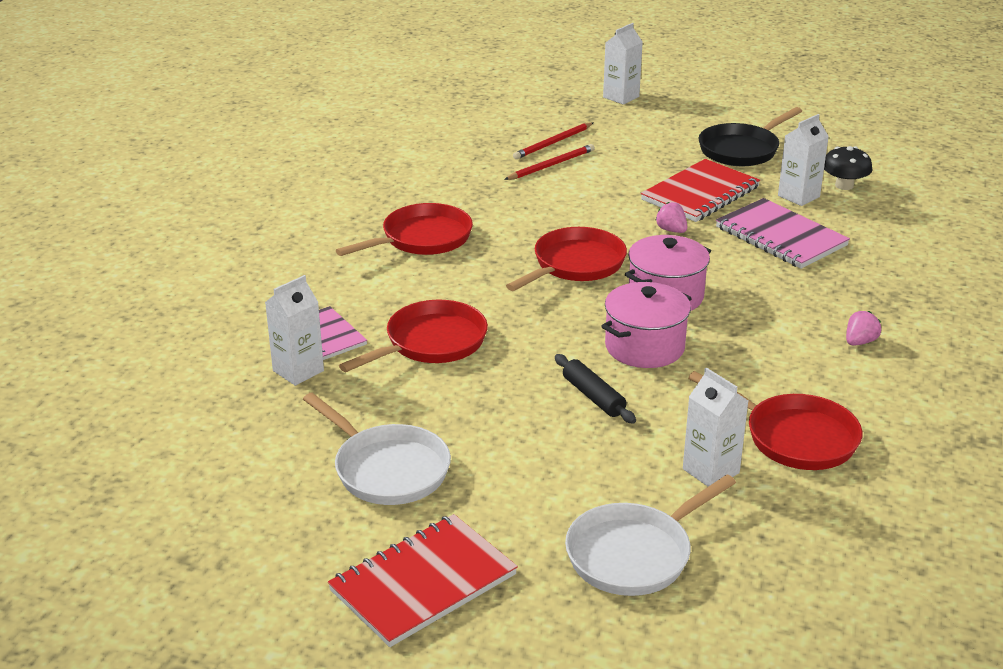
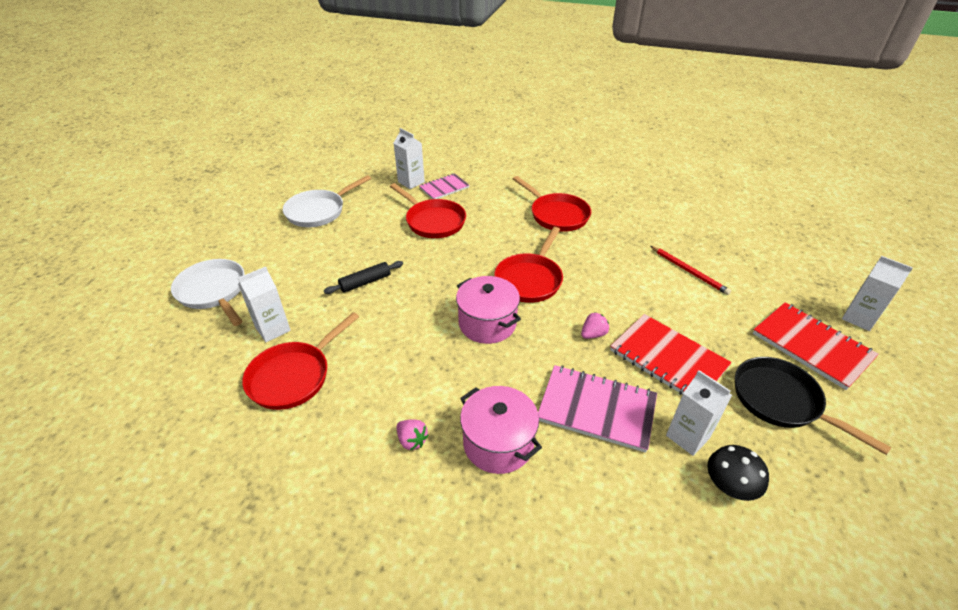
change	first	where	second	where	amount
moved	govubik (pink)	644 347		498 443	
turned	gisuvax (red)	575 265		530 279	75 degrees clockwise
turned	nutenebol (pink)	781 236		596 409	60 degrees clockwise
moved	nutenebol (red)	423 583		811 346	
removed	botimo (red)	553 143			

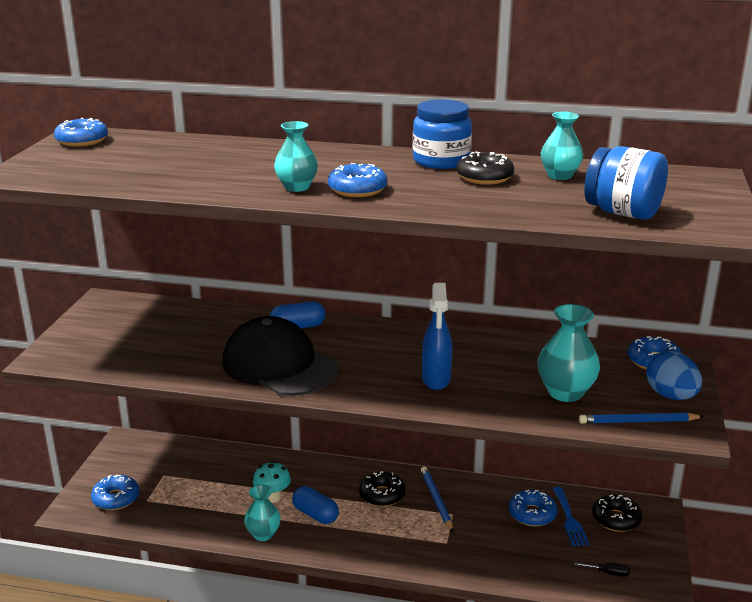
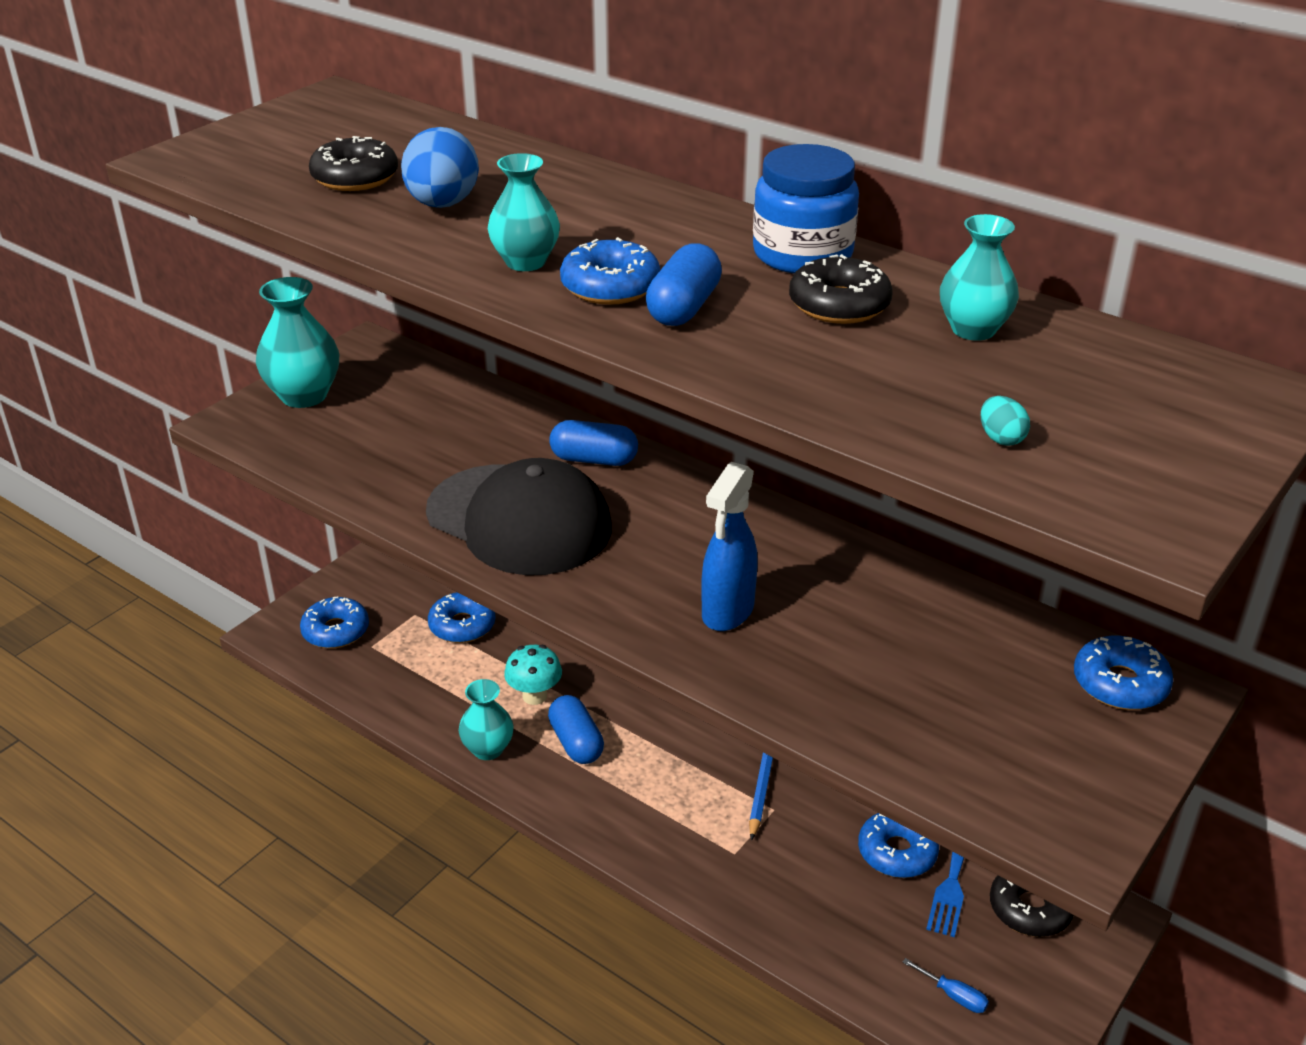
change	first	where	second	where	amount
moved	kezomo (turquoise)	565 392		304 395	
moved	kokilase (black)	382 495		355 178	
moved	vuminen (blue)	671 396		442 204	
turned	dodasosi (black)	279 365		519 520	150 degrees clockwise
moved	kokilase (blue)	82 141		462 625	
added			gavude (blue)	683 308	
recoloured	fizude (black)	608 573	fizude (blue)	954 996	
replaced	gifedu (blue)	622 213	vuminen (turquoise)	1001 438	
removed	botimo (blue)	638 422			

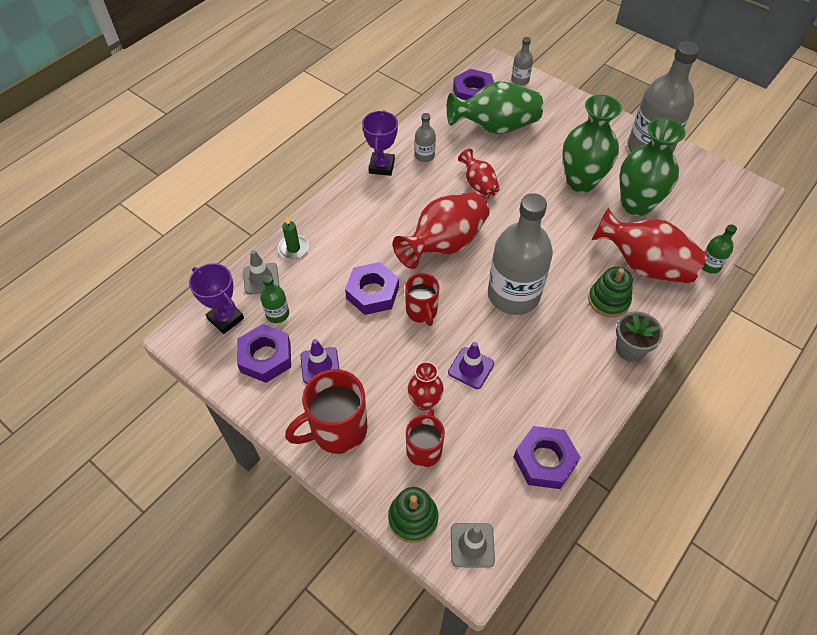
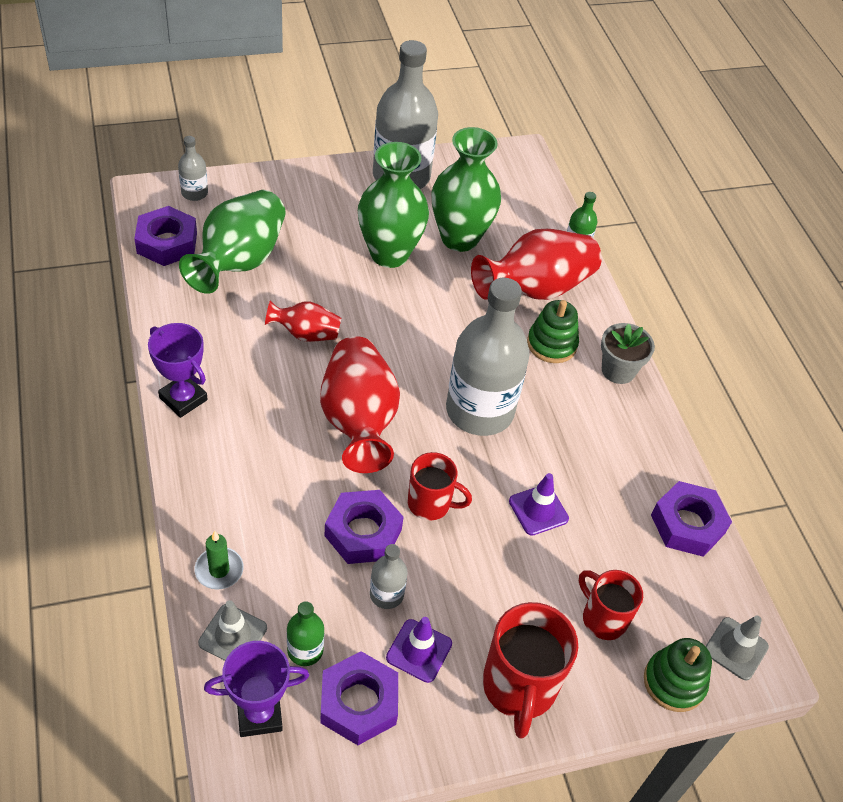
change	first	where	second	where	amount
moved	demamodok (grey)	424 156		386 594	
removed	kezomo (red)	425 401			

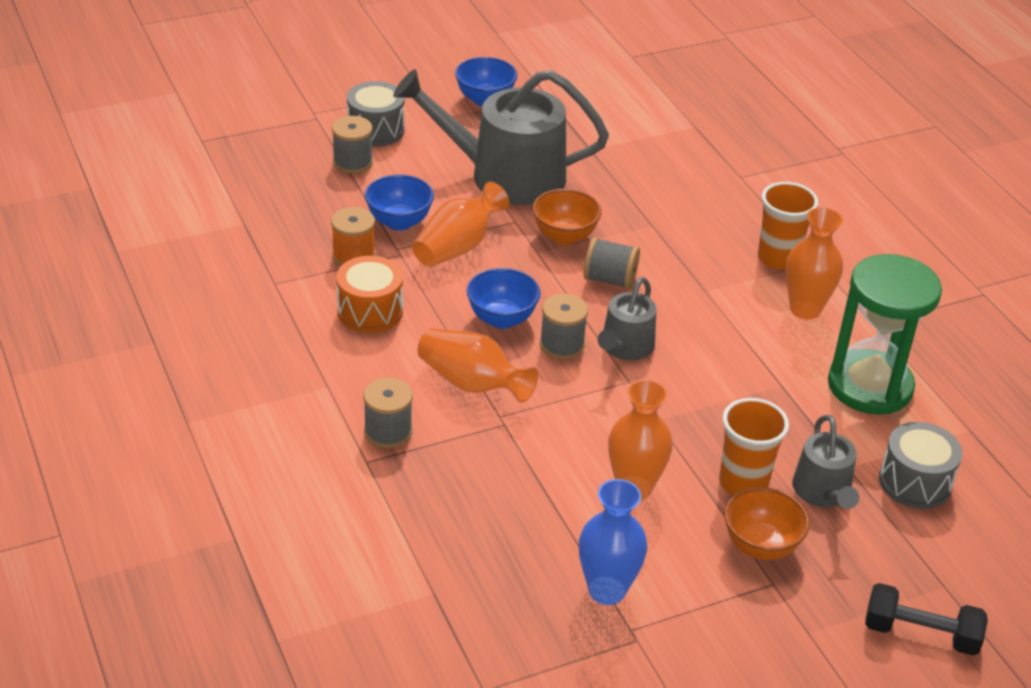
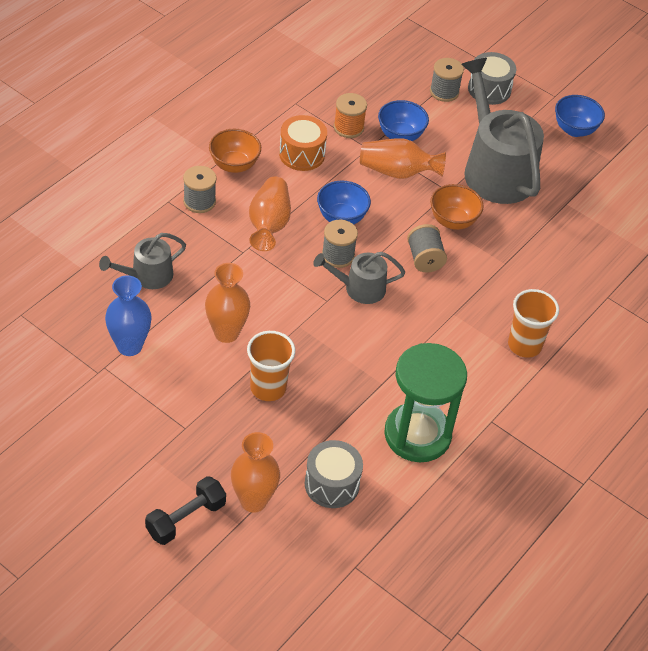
change	first	where	second	where	amount
moved	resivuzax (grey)	823 492		147 276	
turned	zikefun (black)	920 634		186 519	60 degrees clockwise
moved	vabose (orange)	760 546		234 165	
moved	kezomo (orange)	805 309		253 501	

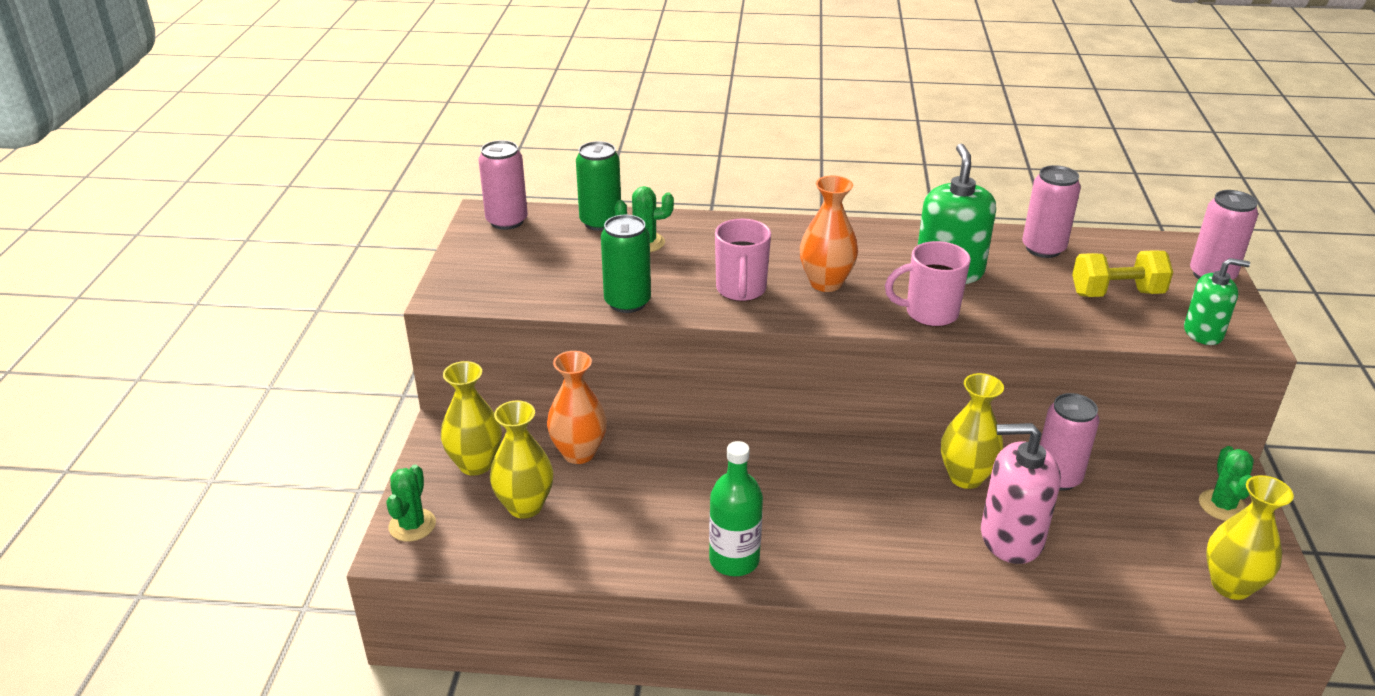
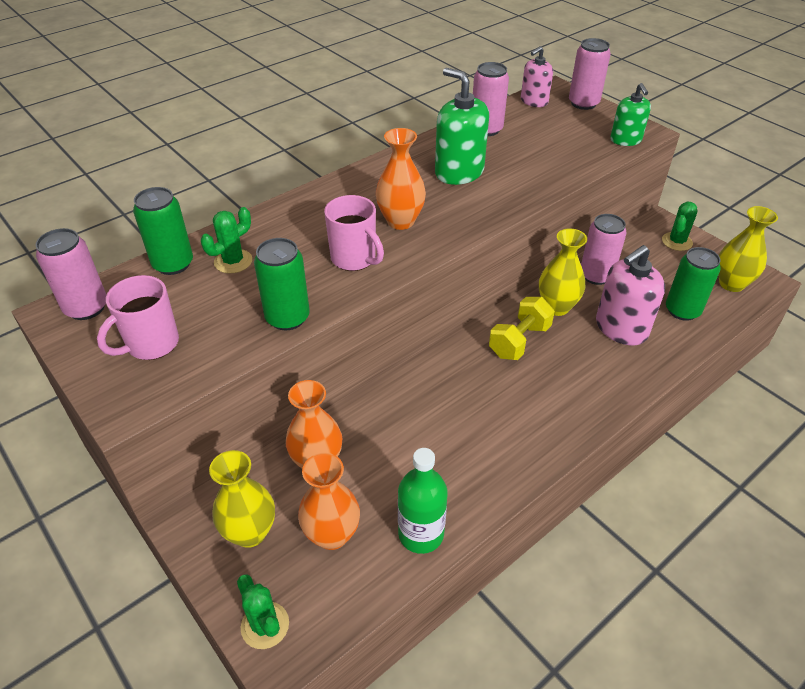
change	first	where	second	where	amount
moved	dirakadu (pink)	929 313		151 344	
recoloured	kezomo (yellow)	525 506	kezomo (orange)	332 535	
moved	demamodok (green)	734 560		421 534	
moved	zikefun (yellow)	1116 293		519 341	
added			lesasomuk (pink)	534 101	
turned	lesasomuk (green)	1203 333		625 140	120 degrees clockwise
turned	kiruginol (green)	1222 506		677 242	75 degrees clockwise
added			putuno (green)	682 310	

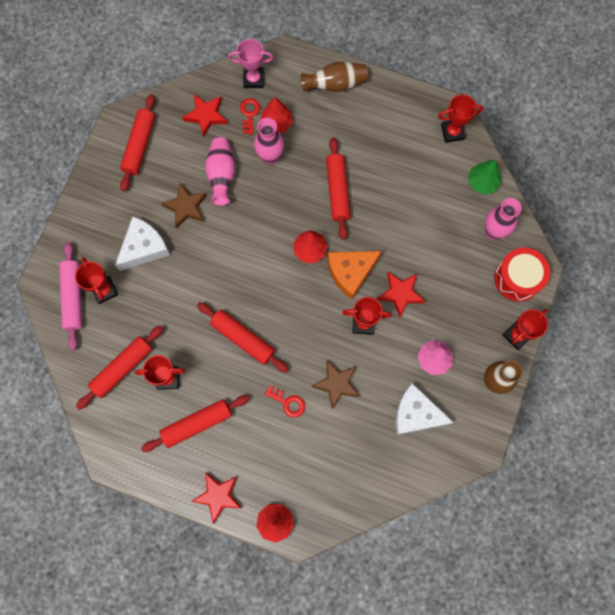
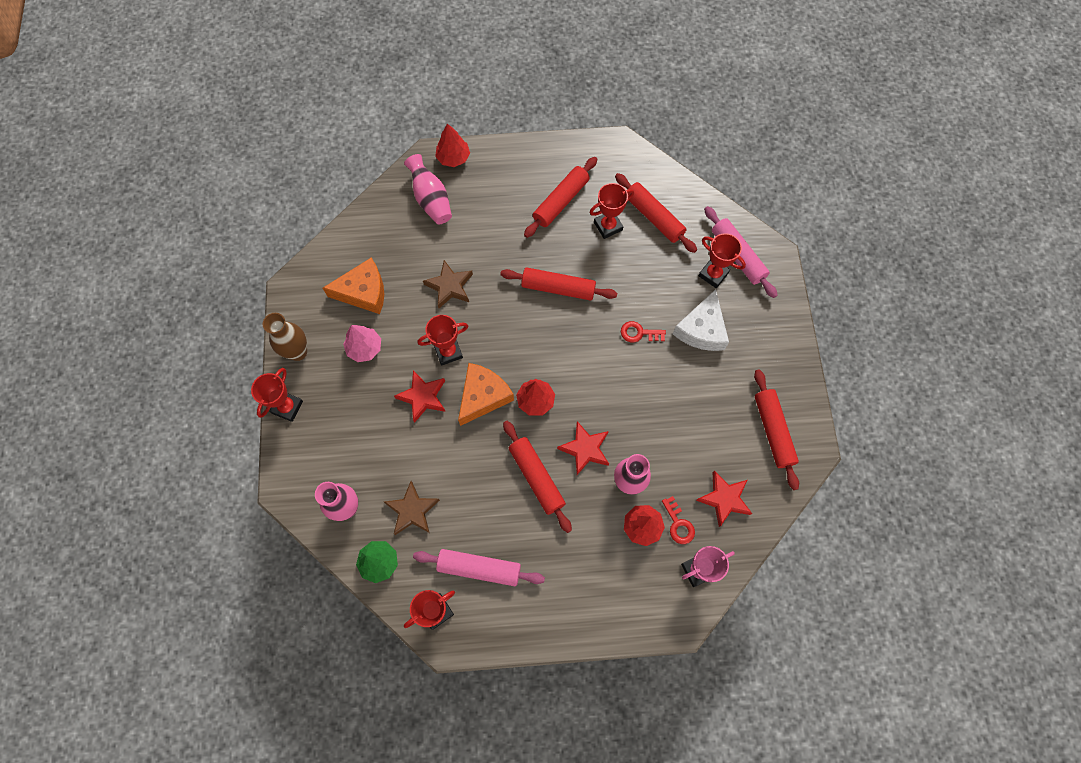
change	first	where	second	where	amount
recoloured	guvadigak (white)	416 414	guvadigak (orange)	363 292	
moved	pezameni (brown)	186 207		412 510	
moved	kezomo (pink)	221 175		431 199	
added			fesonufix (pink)	479 568	
moved	pezameni (red)	218 496		585 449	
turned	fesonufix (red)	122 368		654 217	60 degrees counterclockwise
moved	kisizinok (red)	288 402		639 333	
removed	kezomo (brown)	335 84			
removed	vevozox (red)	517 278			

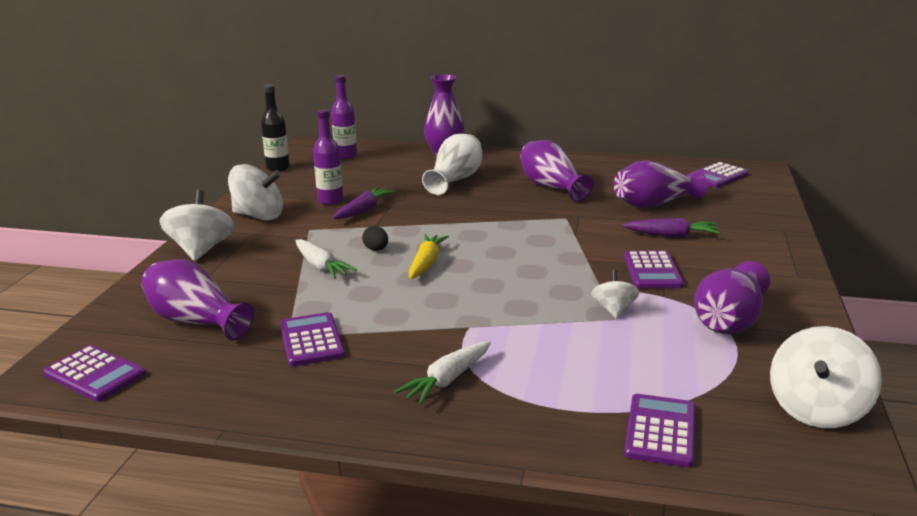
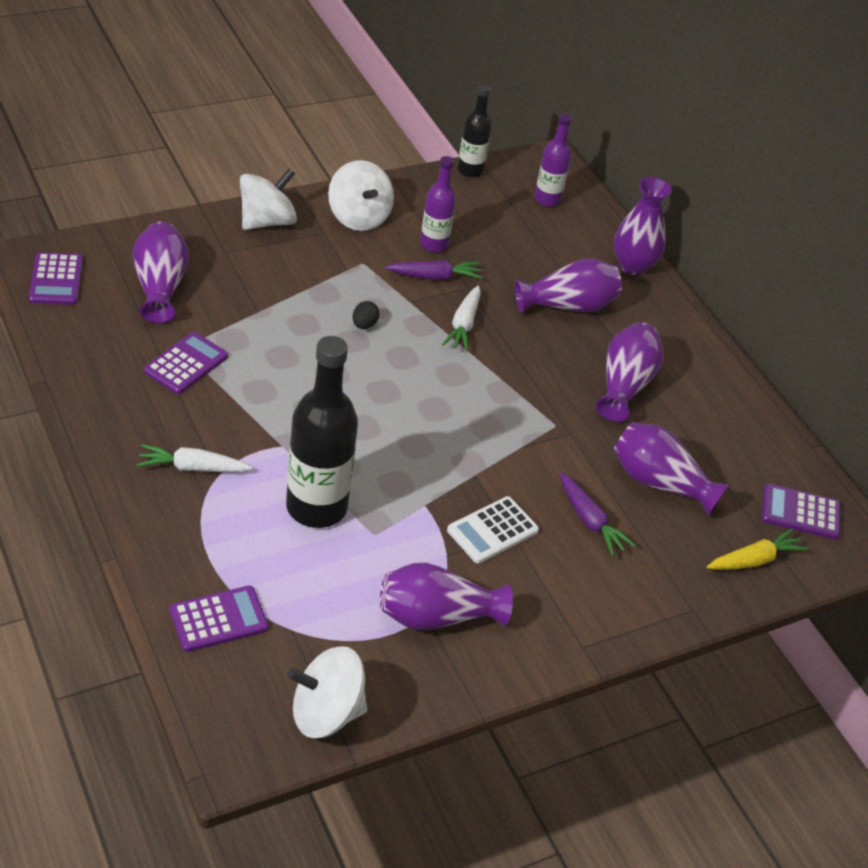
change	first	where	second	where	amount
added			demamodok (black)	316 507	
moved	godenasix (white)	321 266		463 325	
recoloured	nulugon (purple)	652 271	nulugon (white)	492 531	
recoloured	kezomo (white)	455 180	kezomo (purple)	568 306	
moved	godenasix (yellow)	426 263		754 560	
removed	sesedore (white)	614 310			

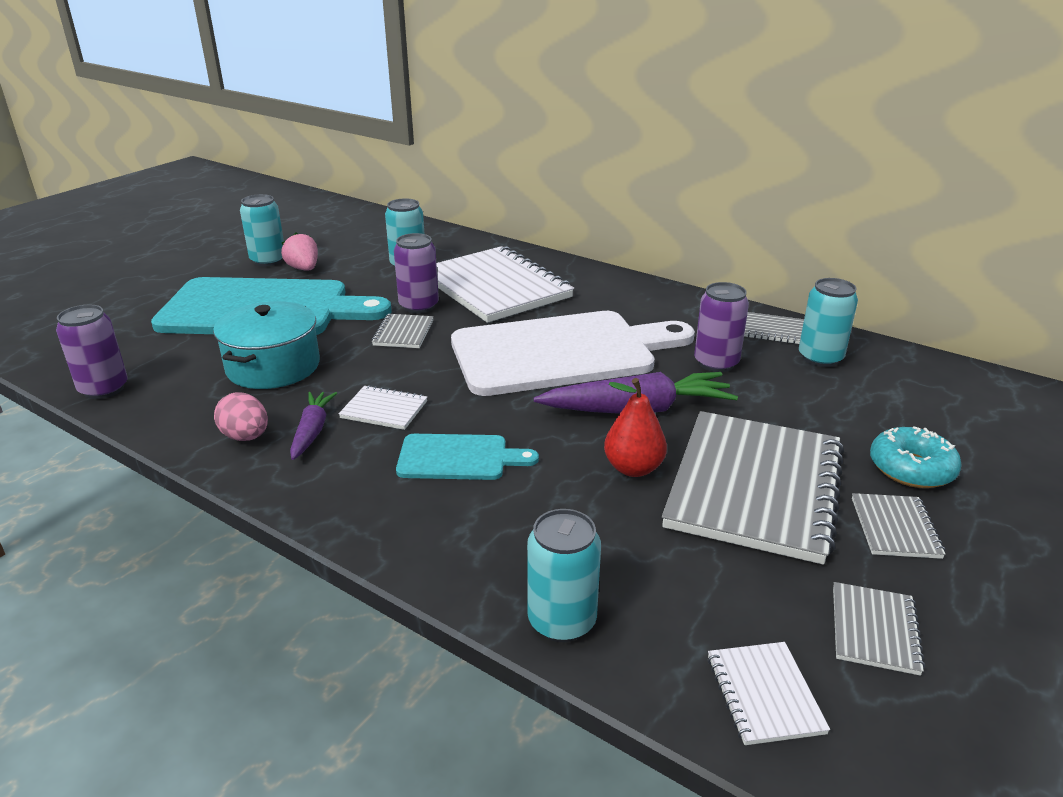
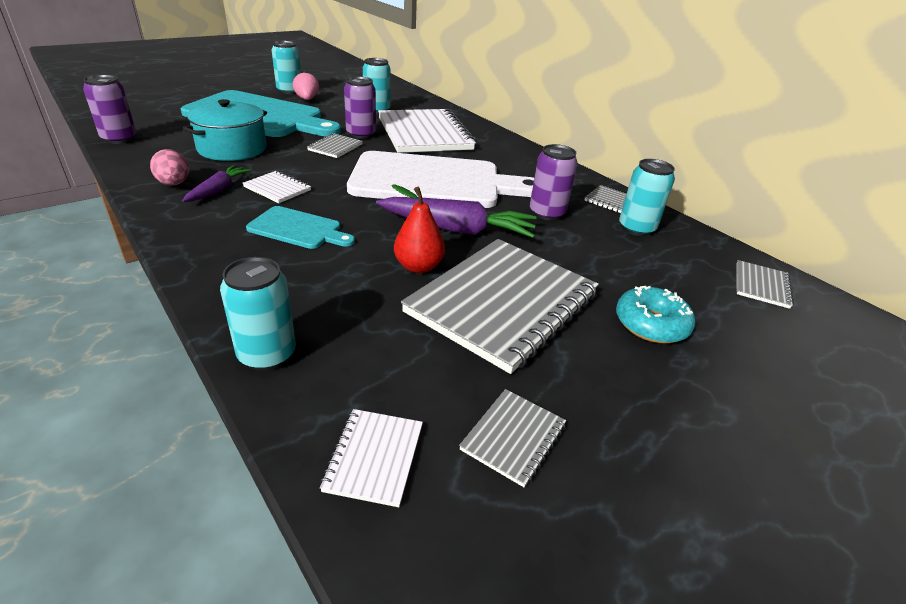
change	first	where	second	where	amount
moved	nutenebol (grey)	895 528		761 285	

